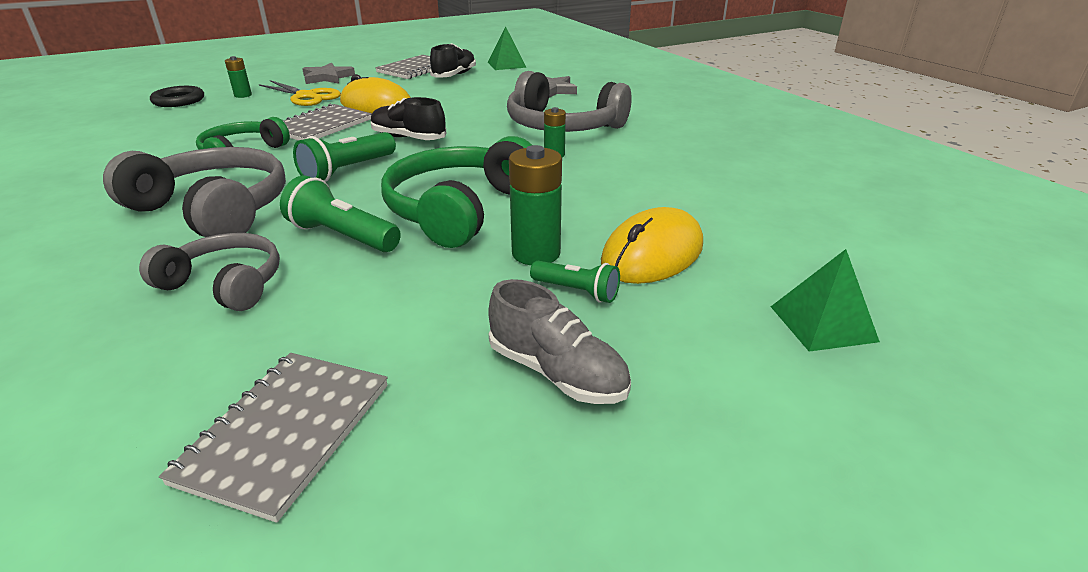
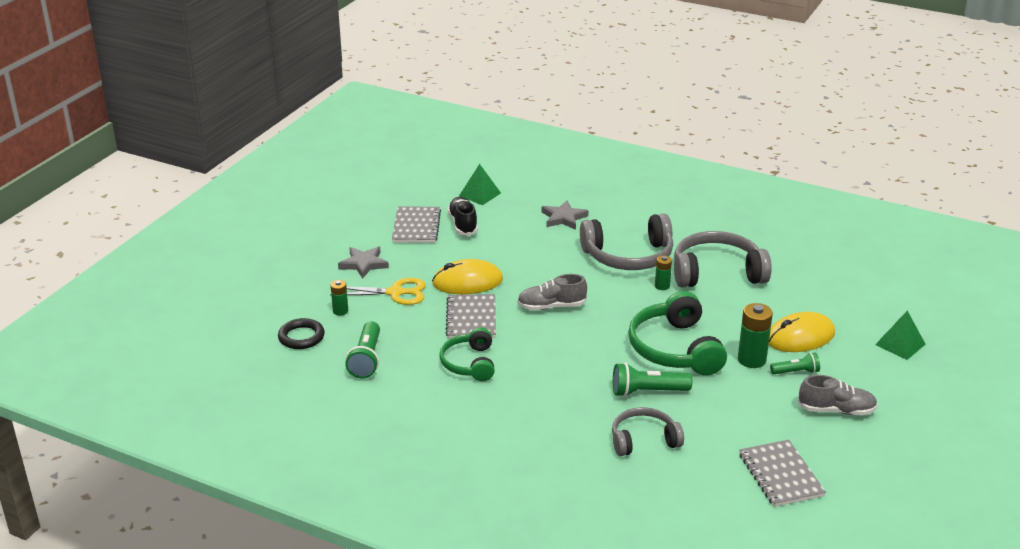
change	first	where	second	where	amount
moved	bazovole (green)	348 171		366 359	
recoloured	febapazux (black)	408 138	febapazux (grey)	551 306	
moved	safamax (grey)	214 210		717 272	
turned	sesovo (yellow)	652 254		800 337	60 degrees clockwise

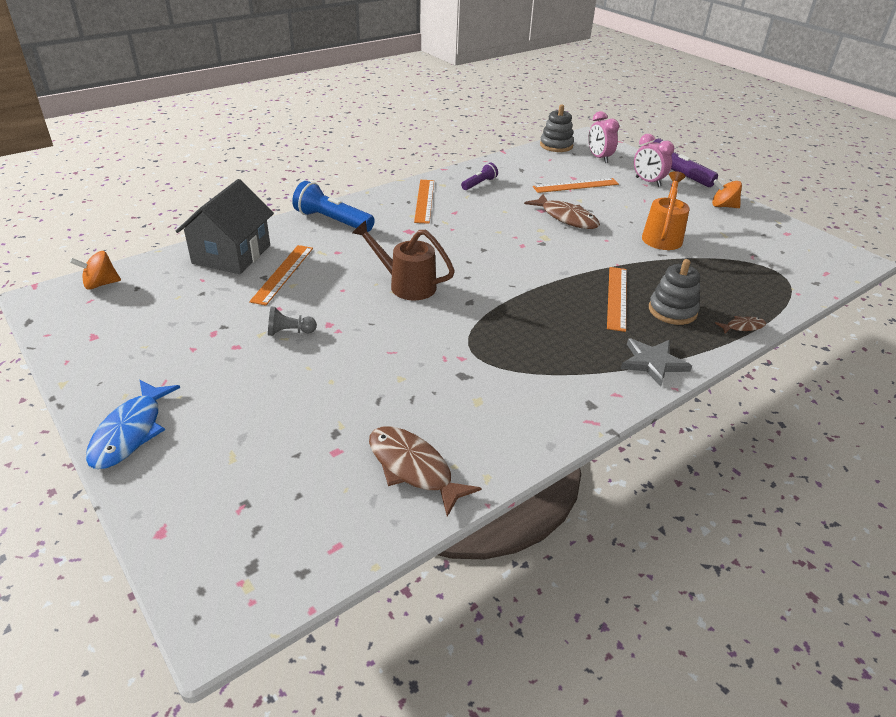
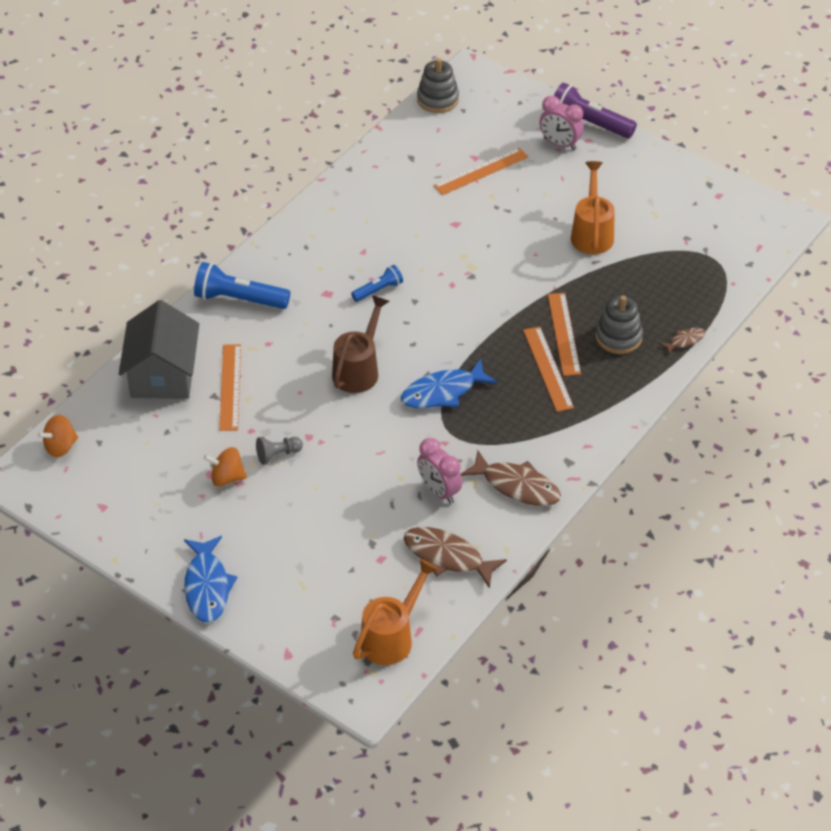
change	first	where	second	where	amount
moved	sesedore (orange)	723 206		227 478	
turned	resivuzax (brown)	406 285		358 370	105 degrees clockwise
added			bazovole (blue)	378 290	
added			resivuzax (orange)	391 637	
added			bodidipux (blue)	443 392	
moved	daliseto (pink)	599 158		439 491	
moved	bodidipux (brown)	566 218		517 486	
moved	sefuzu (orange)	424 201		548 368	
removed	bazovole (purple)	479 184			
removed	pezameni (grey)	653 363			

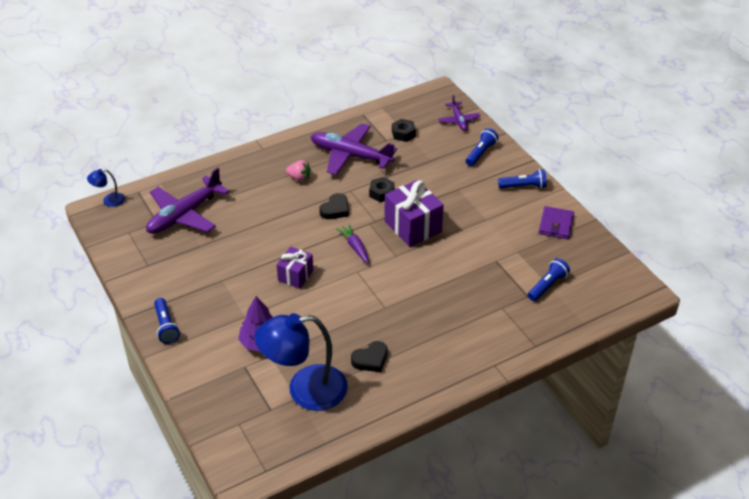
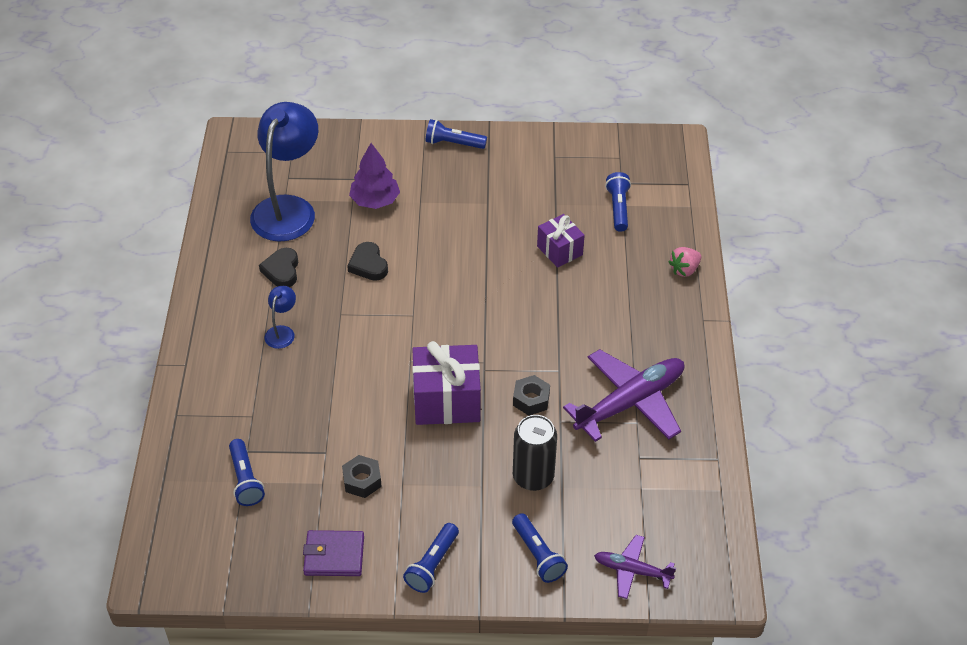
change	first	where	second	where	amount
moved	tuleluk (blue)	109 200		282 332	
turned	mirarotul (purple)	556 225		334 555	45 degrees counterclockwise
moved	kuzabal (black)	403 134		362 480	
moved	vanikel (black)	335 209		368 265	
added			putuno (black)	533 477	
moved	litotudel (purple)	295 275		559 250	
replaced	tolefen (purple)	185 215	bazovole (blue)	618 208	
moved	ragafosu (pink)	299 178		684 270	
removed	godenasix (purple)	355 247			

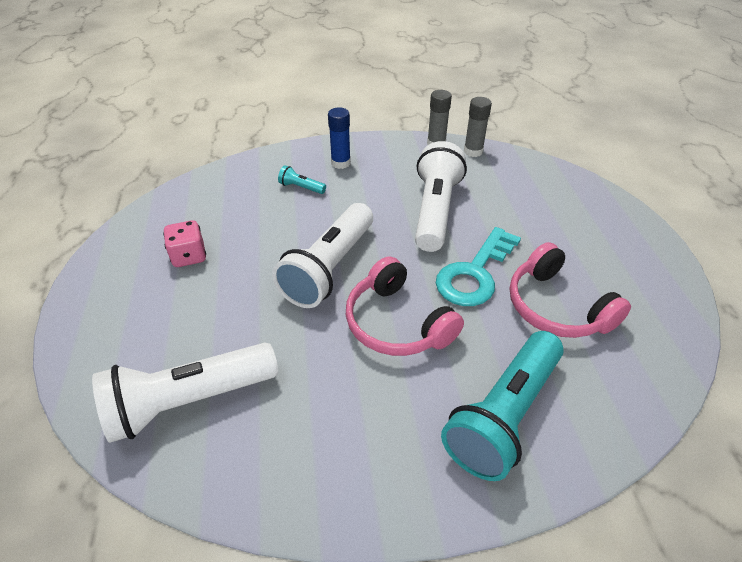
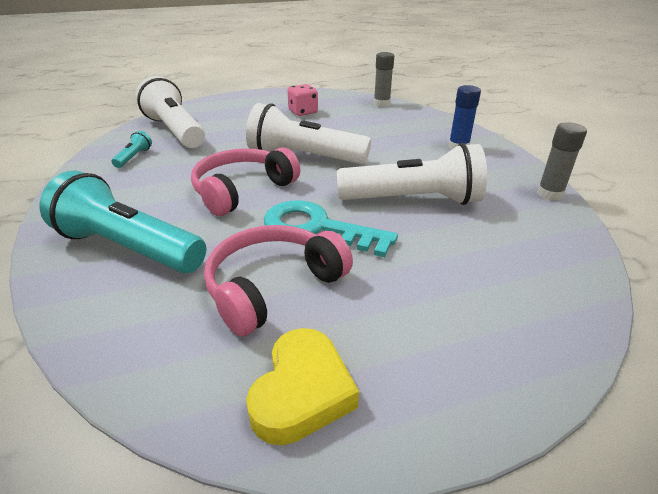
change	first	where	second	where	amount
moved	bazovole (turquoise)	301 187		134 157	
added			vanikel (yellow)	302 392	
moved	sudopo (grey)	473 151		381 104	

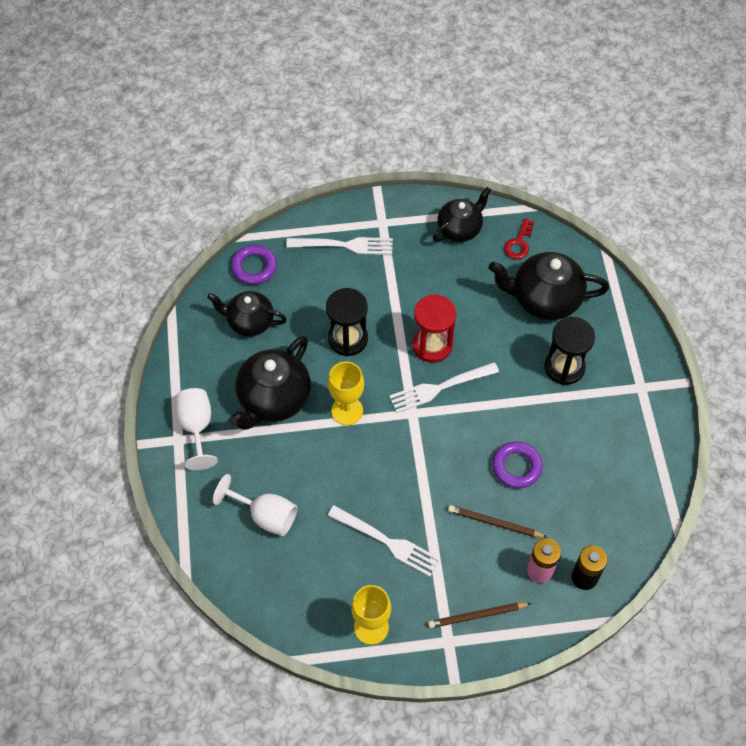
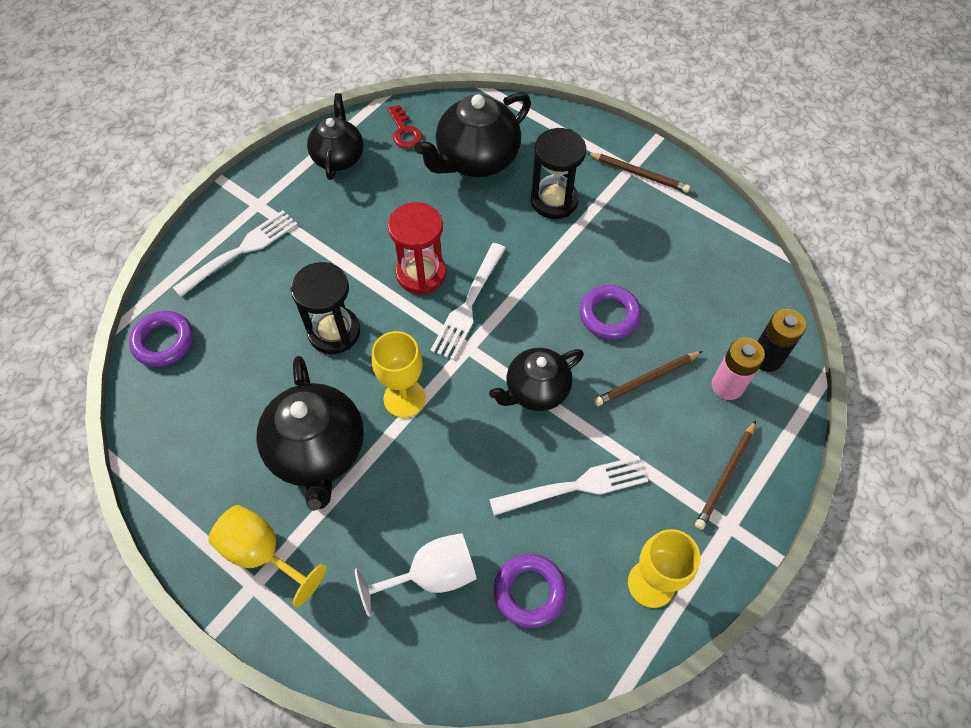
change	first	where	second	where	amount
recoloured	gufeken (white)	196 427	gufeken (yellow)	262 553	
moved	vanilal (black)	249 322		536 390	
added			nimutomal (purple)	529 592	
added			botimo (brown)	639 174	

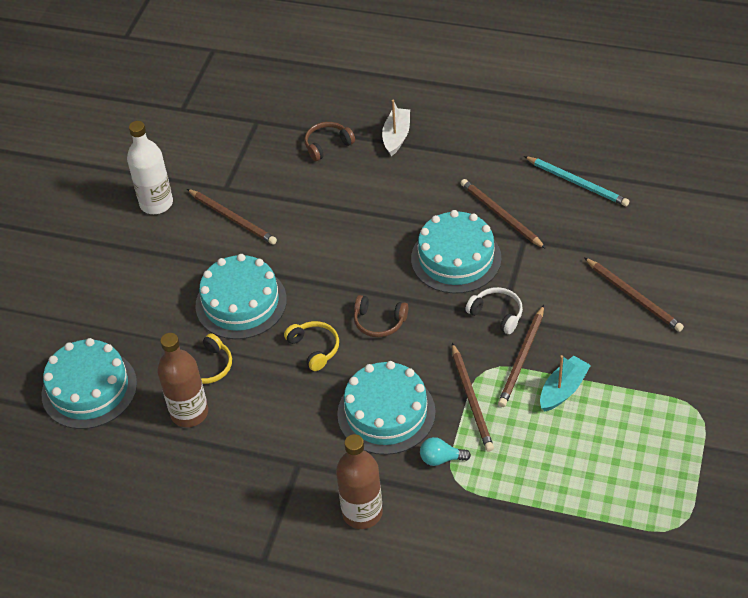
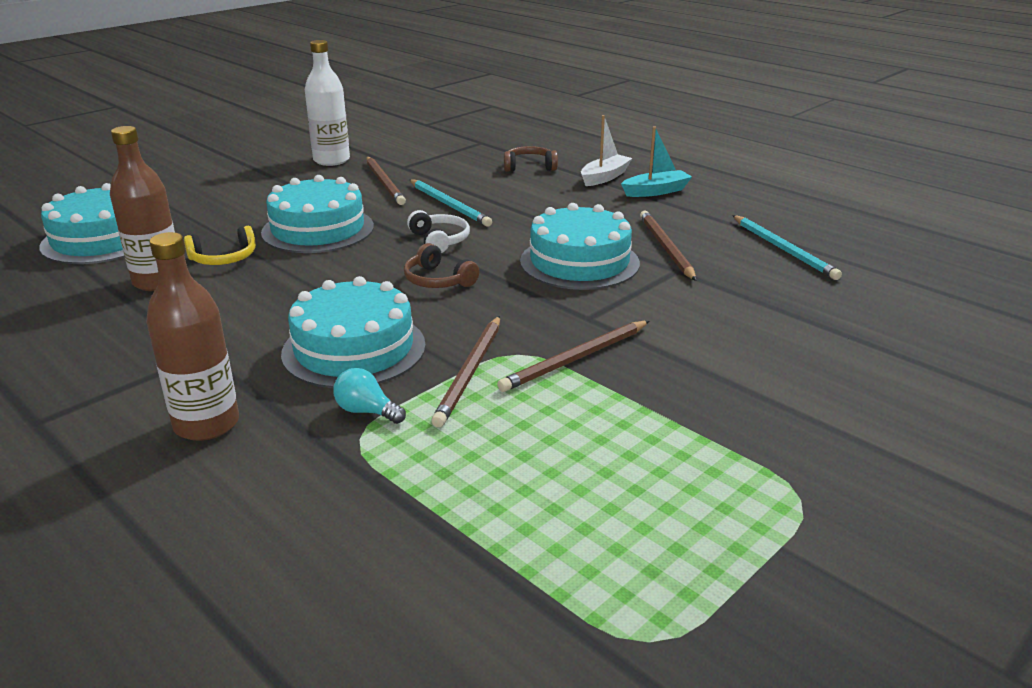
change	first	where	second	where	amount
moved	safamax (white)	497 314		439 240	
added			botimo (turquoise)	449 205	
moved	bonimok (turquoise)	563 390		656 191	
removed	safamax (yellow)	314 348			
removed	botimo (brown)	634 296			

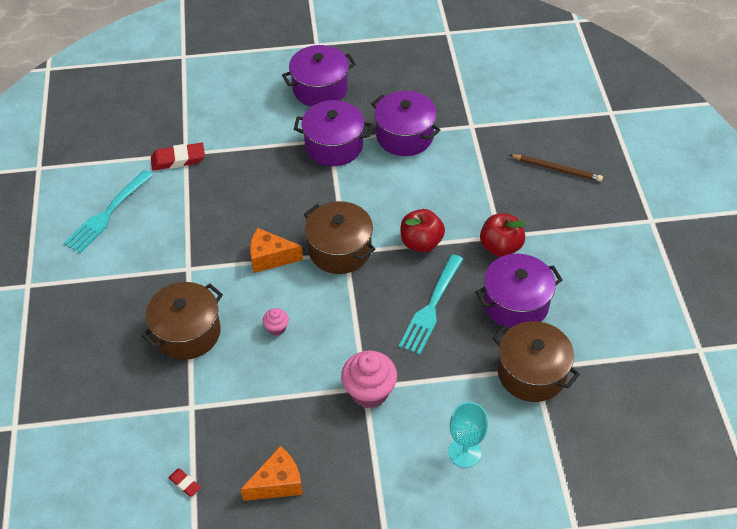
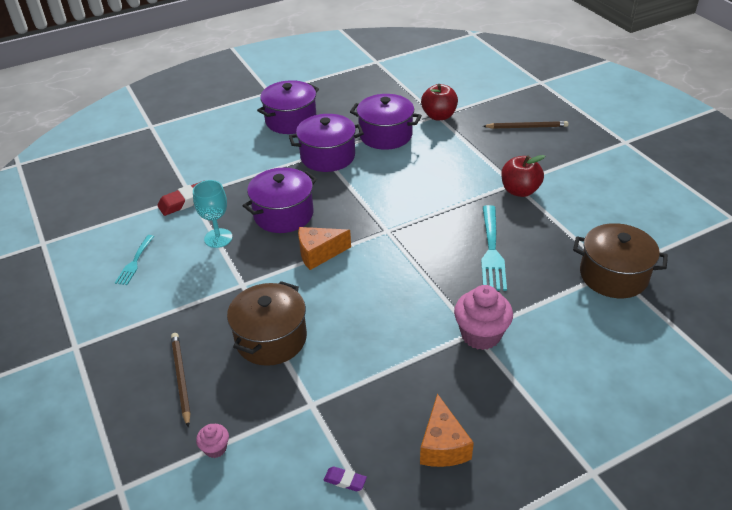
change	first	where	second	where	amount
resized	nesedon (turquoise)	107 214		134 262	x0.58
added			botimo (brown)	181 378	
moved	gufeken (turquoise)	465 452		218 238	
moved	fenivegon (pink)	276 328		215 448	
moved	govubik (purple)	515 304		283 214	
recoloured	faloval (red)	185 483	faloval (purple)	345 480	
turned	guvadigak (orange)	278 483		442 446	135 degrees clockwise
moved	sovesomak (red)	421 242		439 116	
removed	govubik (brown)	340 250			

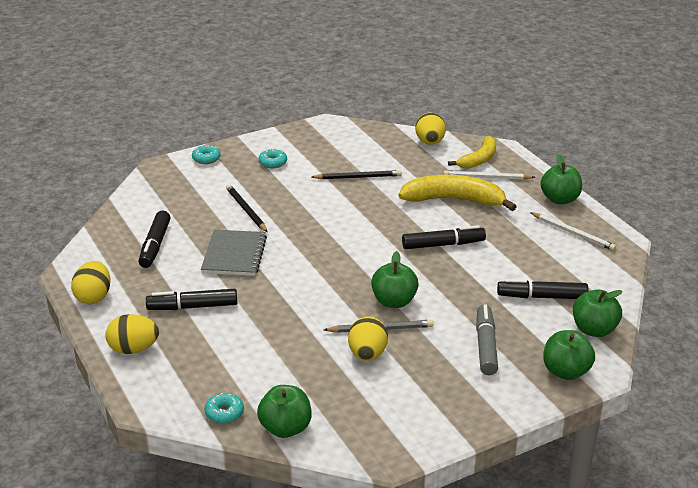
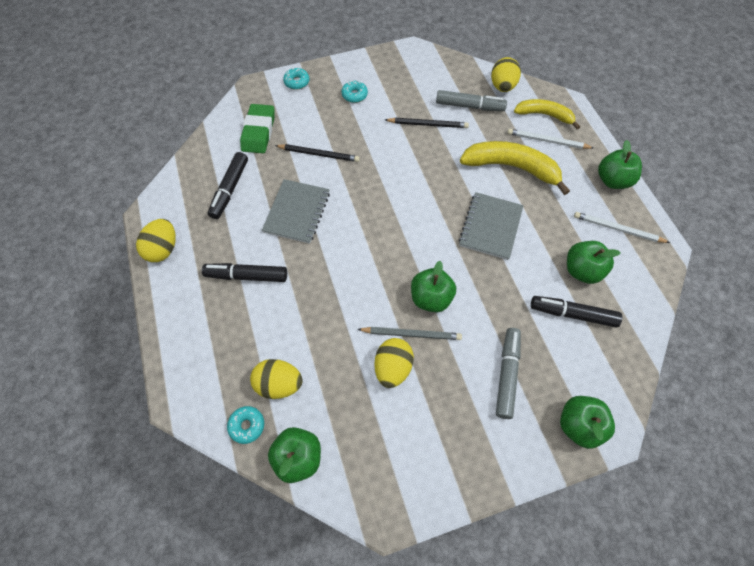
change	first	where	second	where	amount
added			faloval (green)	259 132	
moved	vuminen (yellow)	133 349		279 384	
turned	botimo (black)	246 210		319 154	120 degrees clockwise
added			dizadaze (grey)	469 106	
replaced	dizadaze (black)	443 245	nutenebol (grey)	490 227	
turned	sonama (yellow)	479 159		544 115	120 degrees counterclockwise
moved	sovesomak (green)	594 330		581 270	
turned	botimo (white)	573 233		617 229	150 degrees clockwise

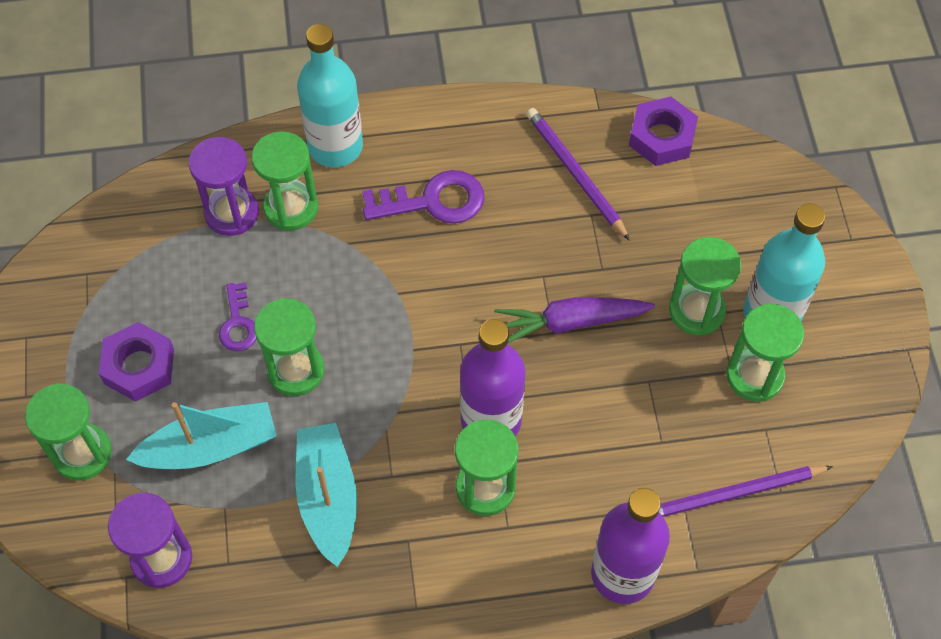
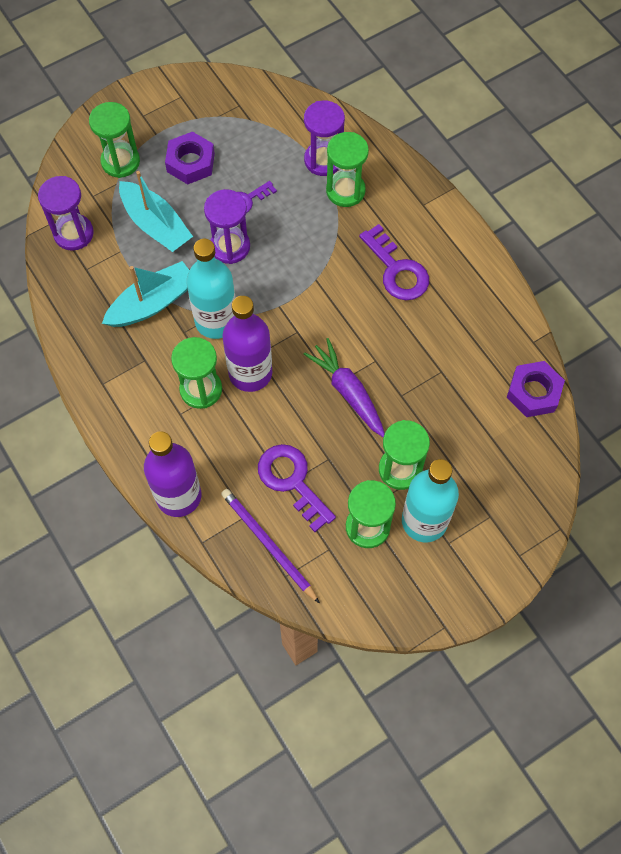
change	first	where	second	where	amount
moved	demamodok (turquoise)	335 146		216 321	
recoloured	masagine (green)	296 370	masagine (purple)	230 246	
added			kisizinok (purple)	292 481	
removed	botimo (purple)	575 174			

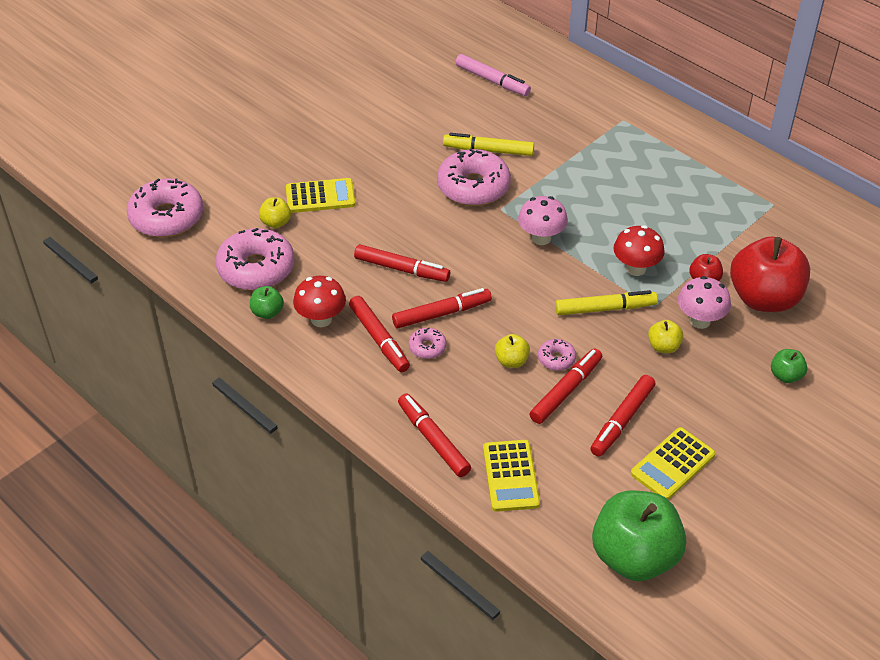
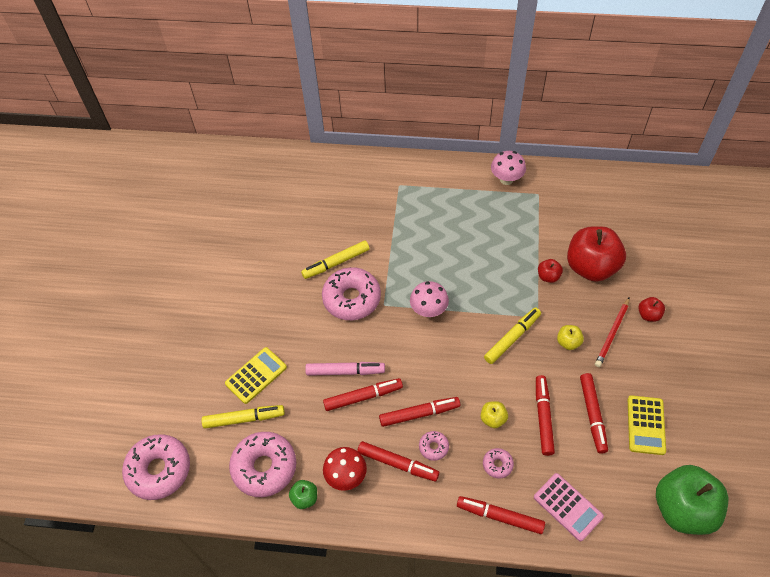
change	first	where	second	where	amount
replaced	sovesomak (yellow)	276 223	dizadaze (yellow)	244 419	
moved	dizadaze (pink)	492 81		345 371	
turned	dizadaze (red)	442 314		419 414	45 degrees clockwise
moved	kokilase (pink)	556 359		497 465	
moved	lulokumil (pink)	700 321		506 179	
recoloured	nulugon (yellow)	510 476	nulugon (pink)	567 507	
added			botimo (red)	612 333	
recoloured	sovesomak (green)	785 376	sovesomak (red)	648 315	
removed	lulokumil (red)	635 268			

